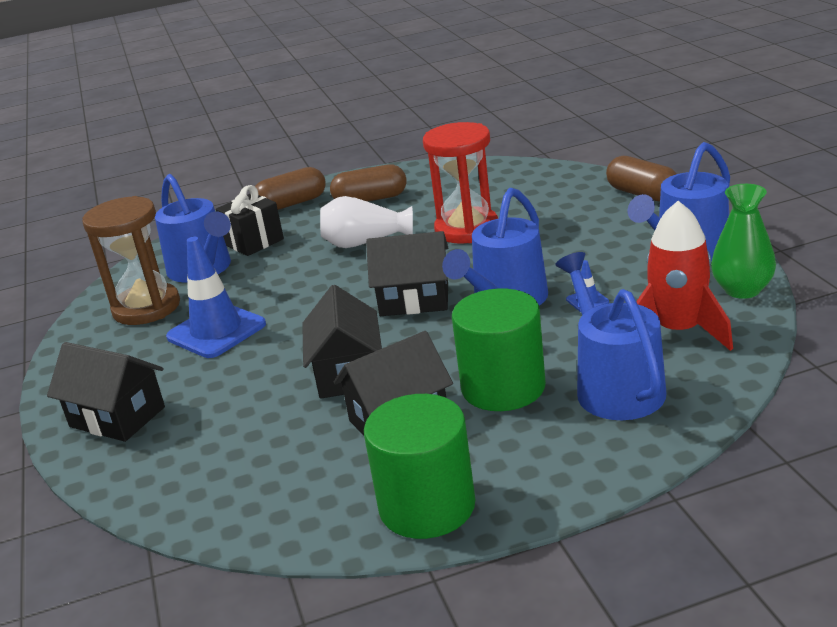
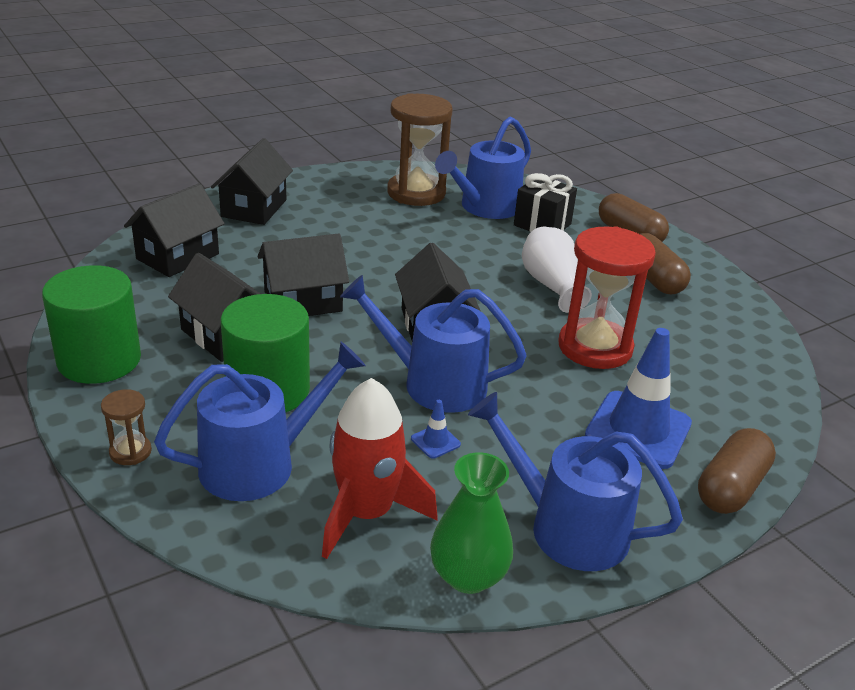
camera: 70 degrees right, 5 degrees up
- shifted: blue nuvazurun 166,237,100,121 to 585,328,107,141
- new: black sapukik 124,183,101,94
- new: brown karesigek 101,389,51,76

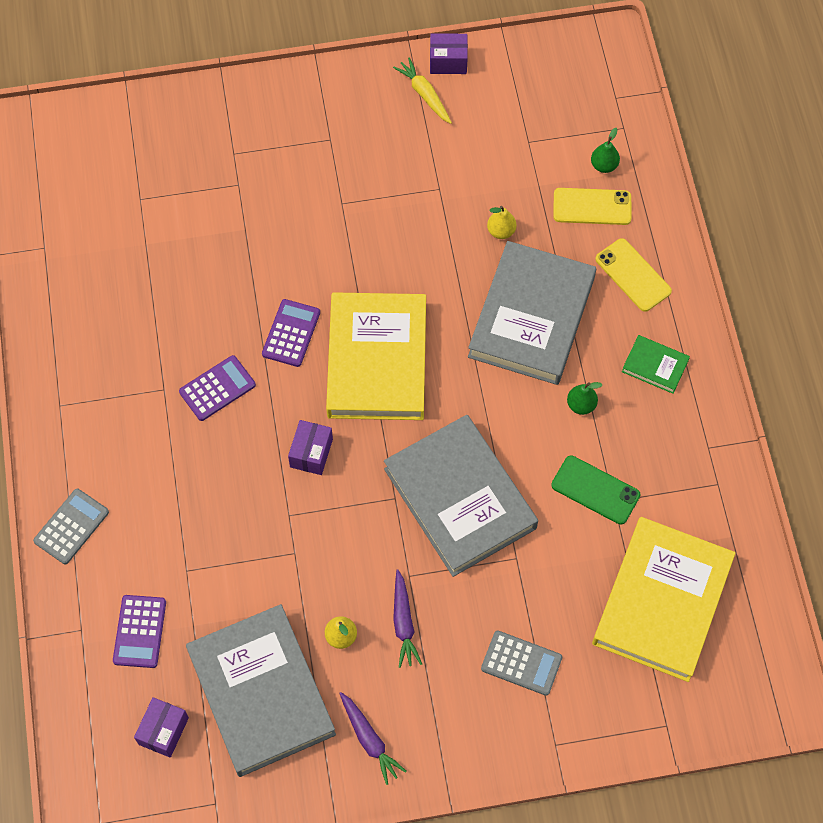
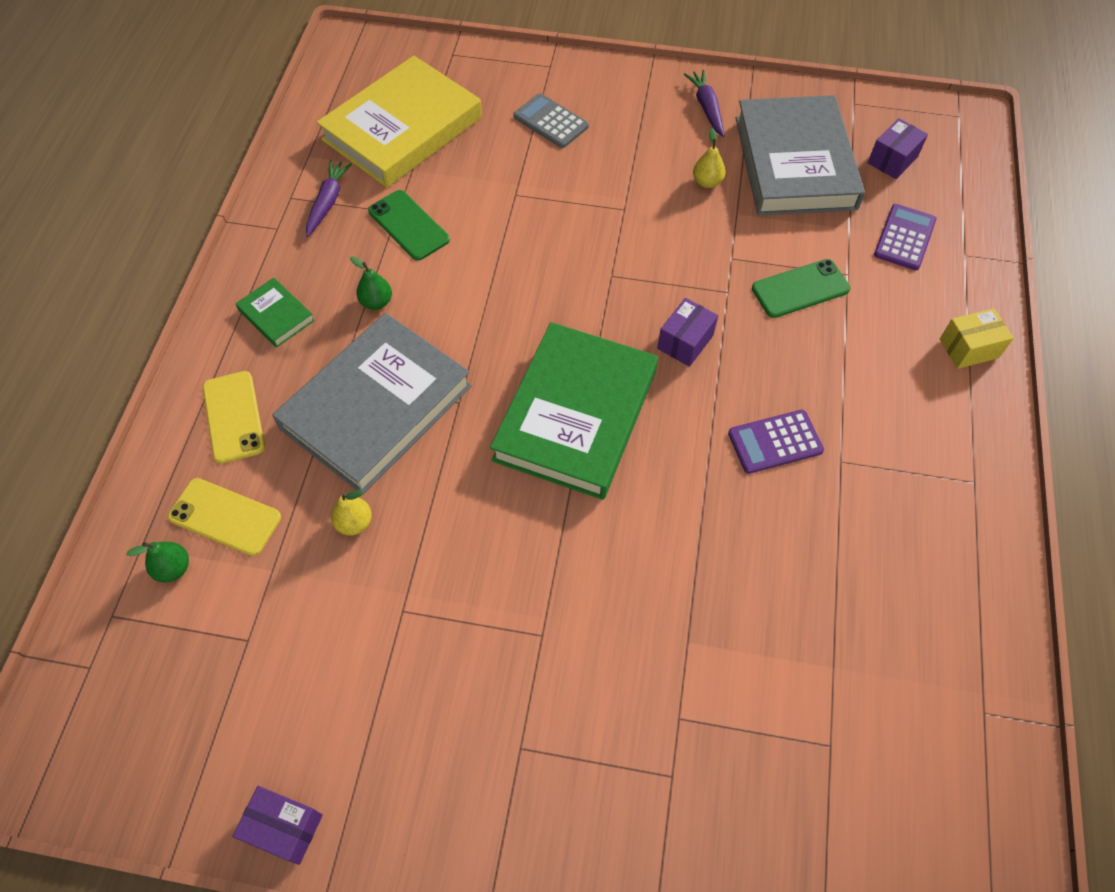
camera: 160 degrees left, 5 degrees down
- gone: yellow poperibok 393,58,59,66
- repainted: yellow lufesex 326,292,100,128 to green lufesex 490,322,168,178
- gone: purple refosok 262,299,58,68
- gone: grey lufesex 384,415,154,162
- swapped: grey refosok 33,489,76,75 to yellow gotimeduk 940,308,74,61
- shifted: purple poperibok 393,569,29,99 to 306,160,46,77
- new: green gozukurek 752,259,98,59

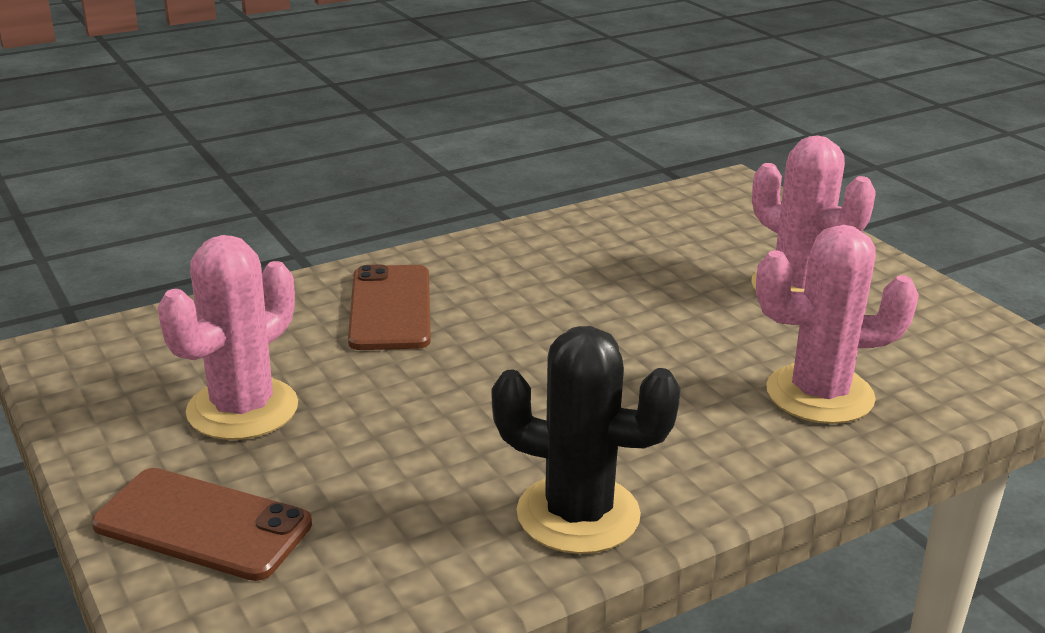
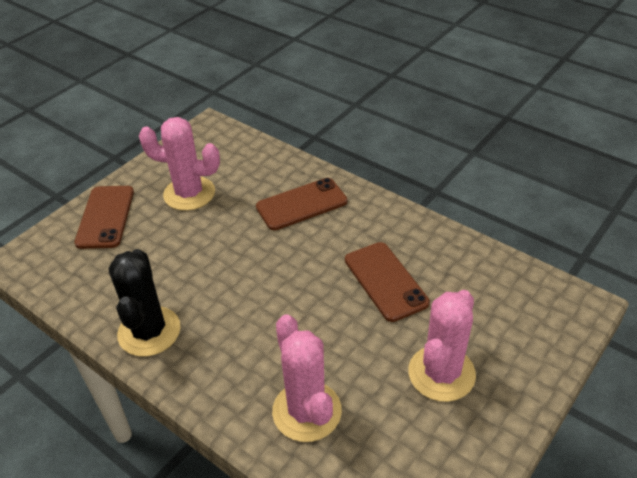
camera: 70 degrees right, 15 degrees up
- new: brown gozukurek 345,242,85,80

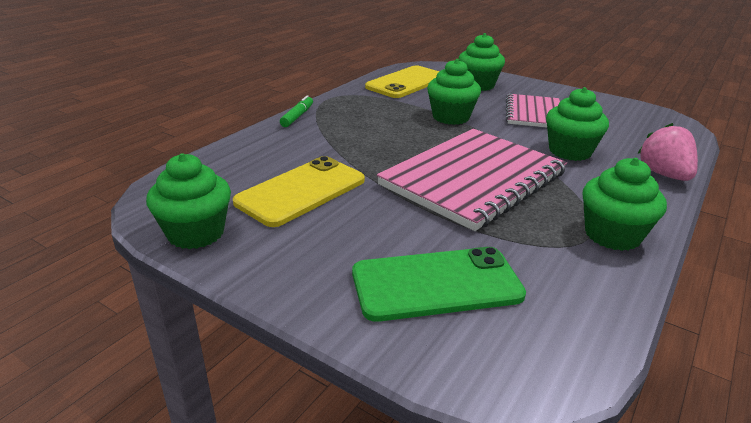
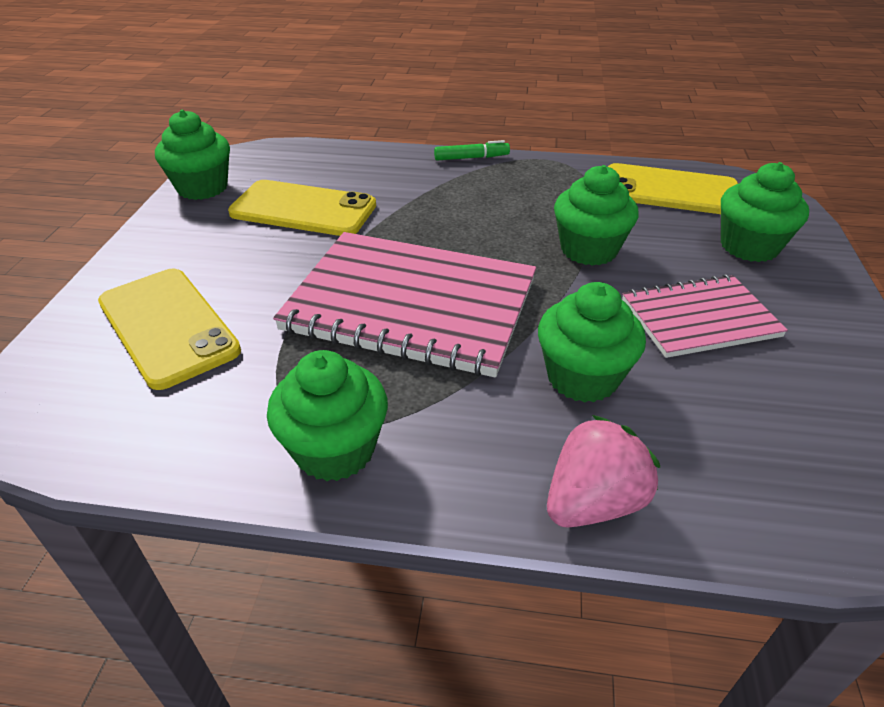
camera: 65 degrees right, 10 degrees up
- repainted: green gozukurek 352,247,174,75 to yellow gozukurek 98,269,143,121

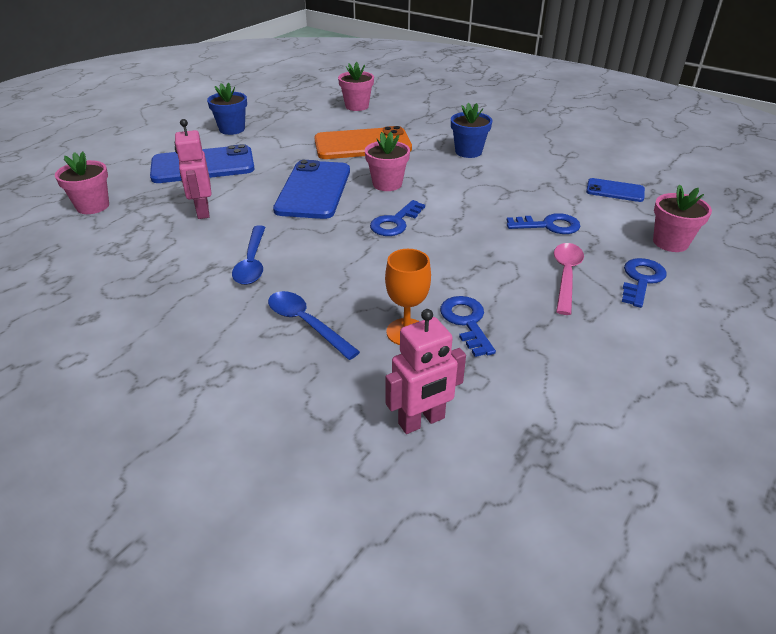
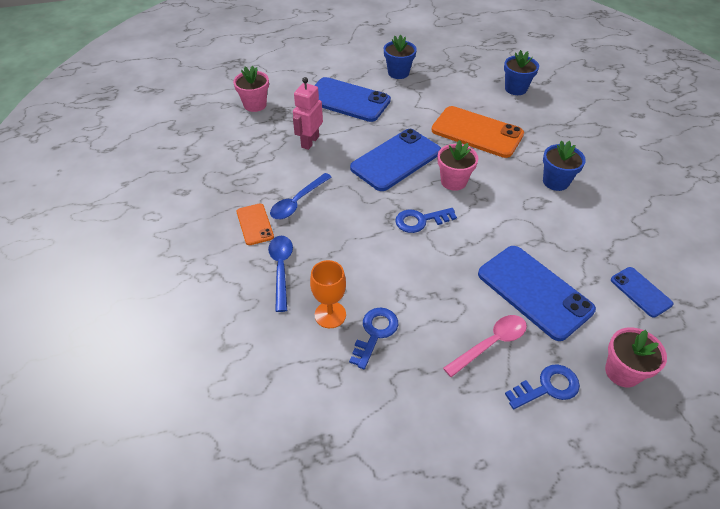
camera: 40 degrees right, 10 degrees up
- repainted: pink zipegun 338,62,36,49 to blue zipegun 504,50,35,45
- swapped: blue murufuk 507,213,73,21 to blue gozukurek 478,246,118,95
- gone: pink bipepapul 385,309,81,125
- new: orange gozukurek 237,204,37,41

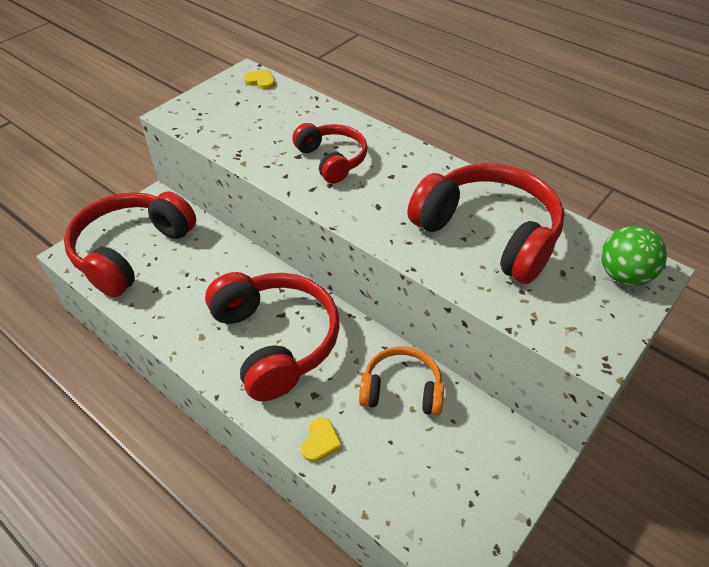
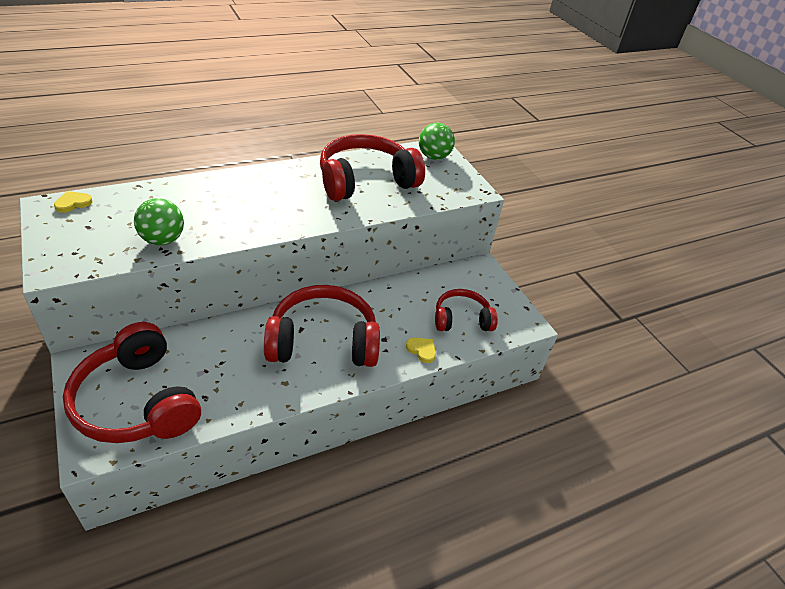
camera: 70 degrees left, 5 degrees down
- shifted: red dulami 292,123,76,60 to 435,289,63,42
- gone: orange dulami 359,346,85,70
- new: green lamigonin 134,198,50,47

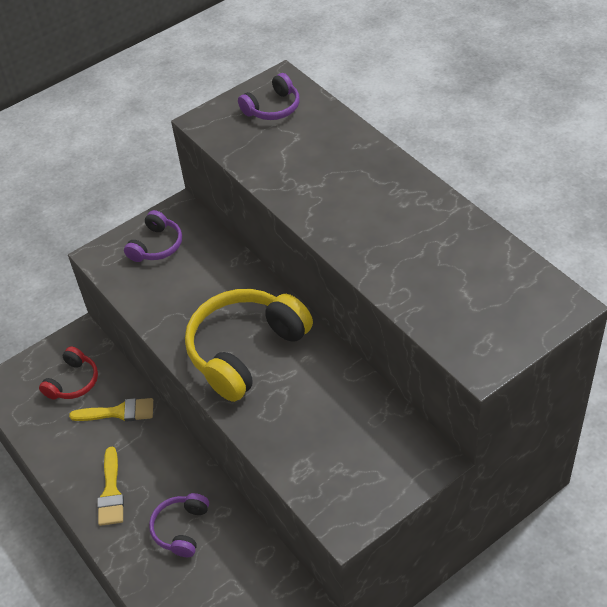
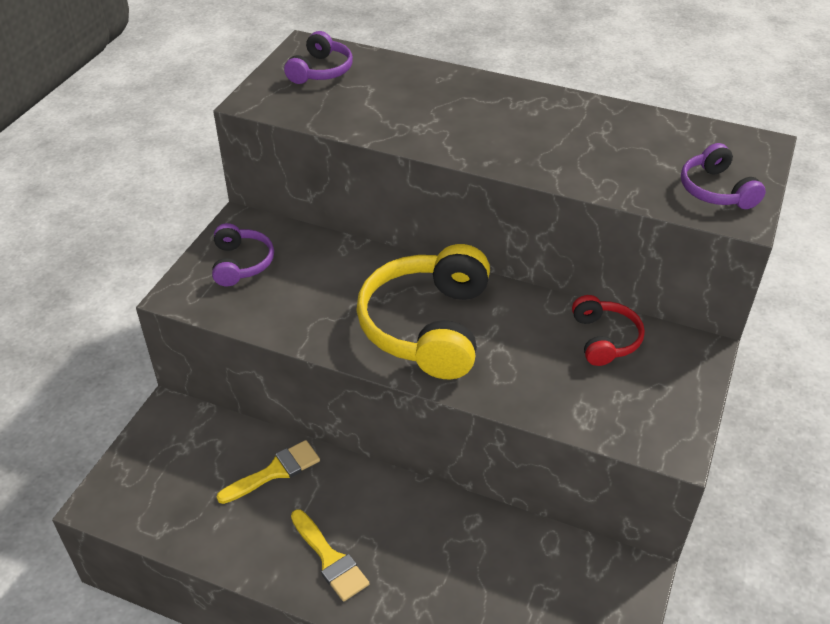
camera: 35 degrees left, 5 degrees down
- shifted: red dulami 39,346,59,54 to 572,295,73,71
- shifted: purple dulami 149,493,60,64 to 681,143,85,66

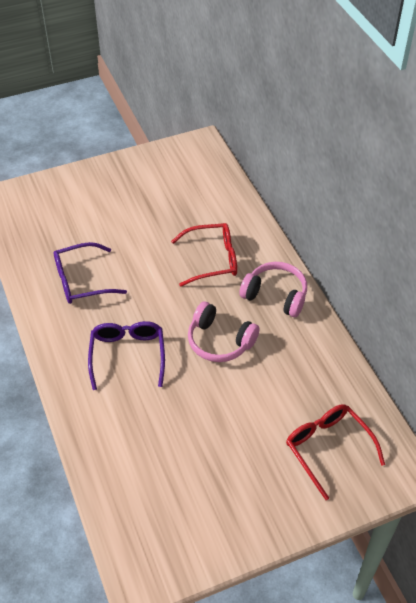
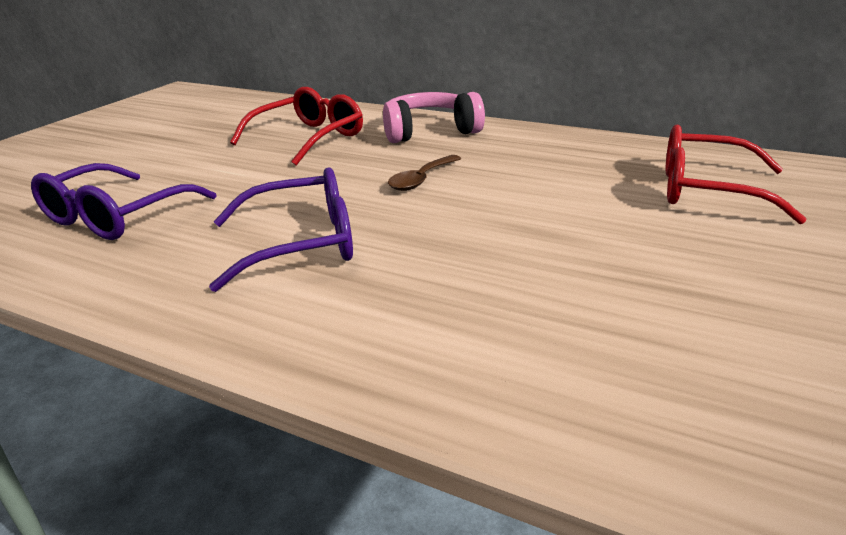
camera: 40 degrees left, 20 degrees down
- swapped: pink dulami 188,301,72,61 to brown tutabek 388,155,74,36
- rotated: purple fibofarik 88,321,77,69 = 209,167,144,125 120 degrees clockwise

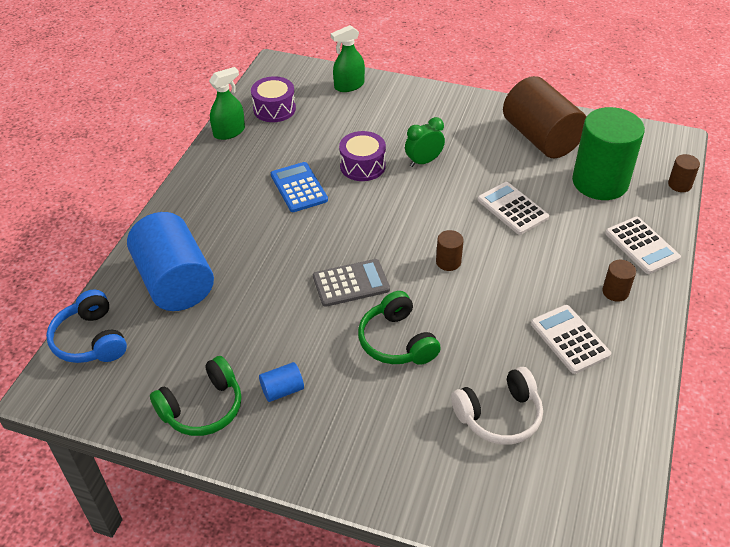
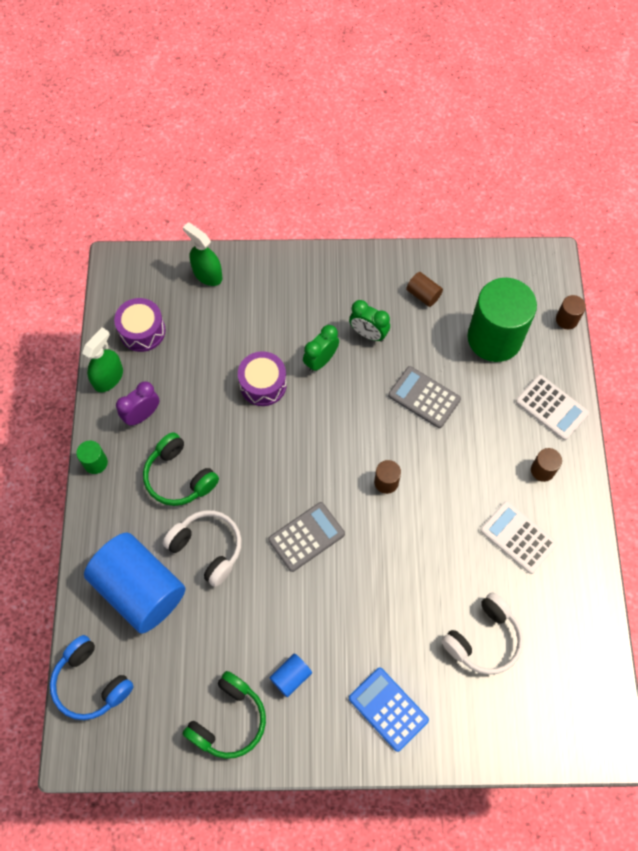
camera: 20 degrees left, 20 degrees up
- rotated: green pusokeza 331,25,34,67 = 183,222,39,64 90 degrees clockwise
- scaled: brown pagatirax 503,76,83,82 = 406,272,37,35 x0.42
- shifted: blue refosok 271,162,57,50 to 349,667,80,85
- repainted: white refosok 478,182,71,53 to grey refosok 388,366,73,62
- shifted: green dulami 358,291,83,74 to 143,432,76,74
- new: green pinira 349,300,41,42
- new: purple pinira 116,381,44,45
- new: green pagatirax 76,440,32,34
- new: white dulami 163,510,79,77

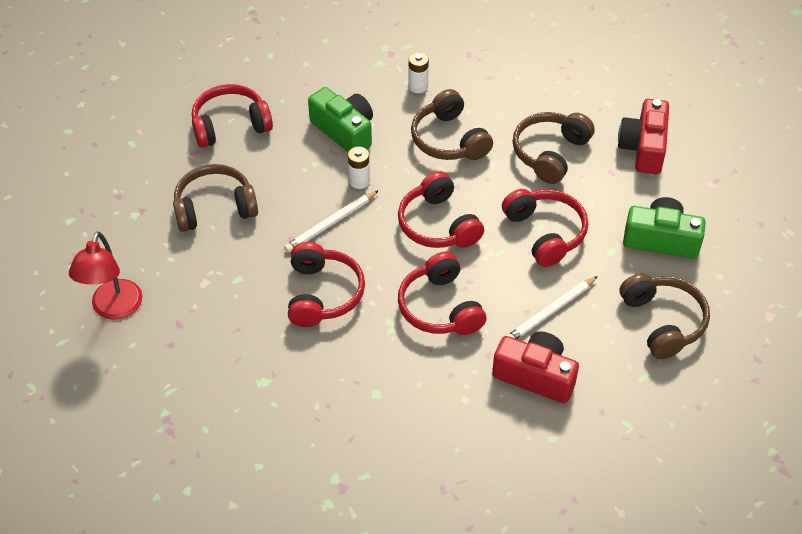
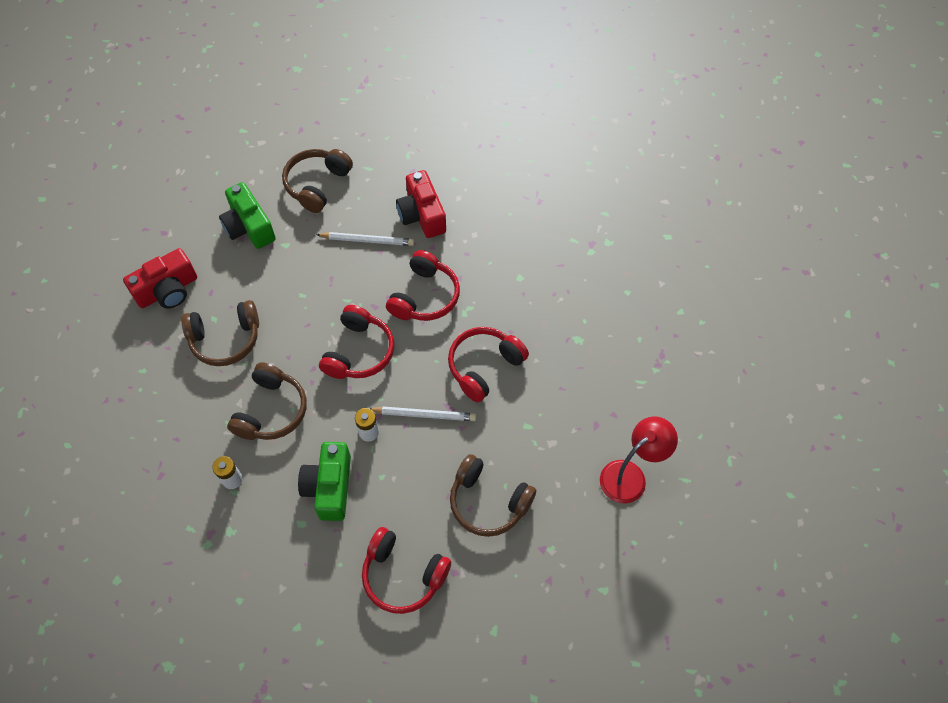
camera: 135 degrees left, 10 degrees up
- gone: red dulami 502,189,86,78

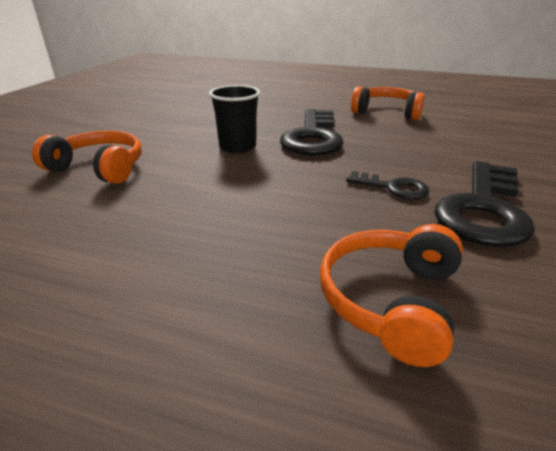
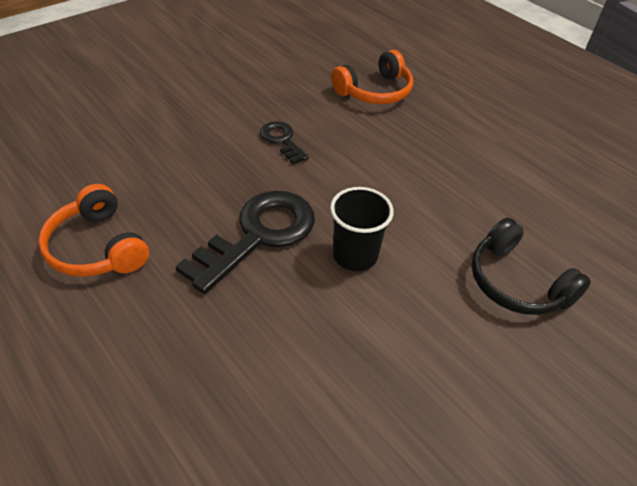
camera: 150 degrees left, 15 degrees up
- repainted: orange dulami 32,131,110,53 to black dulami 471,217,120,98
- gone: black murufuk 434,161,101,86

